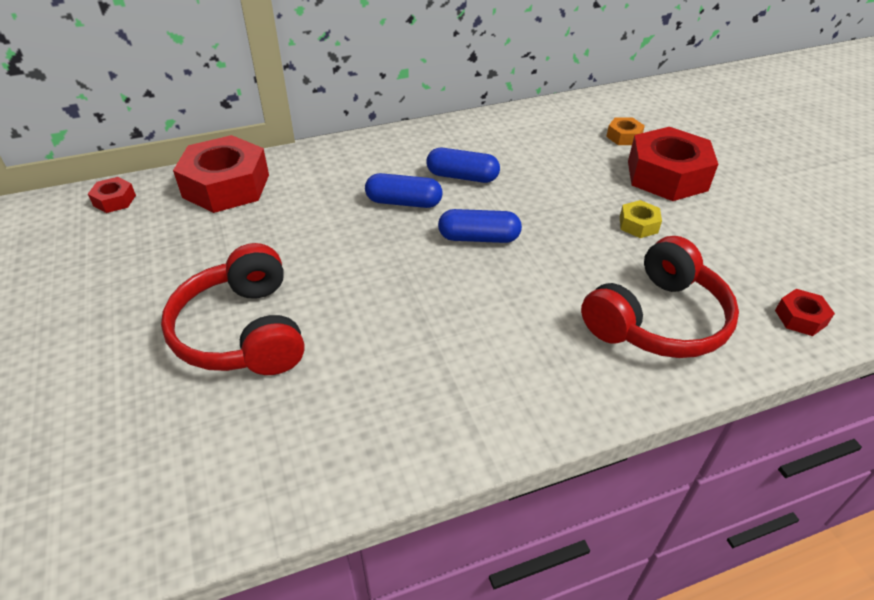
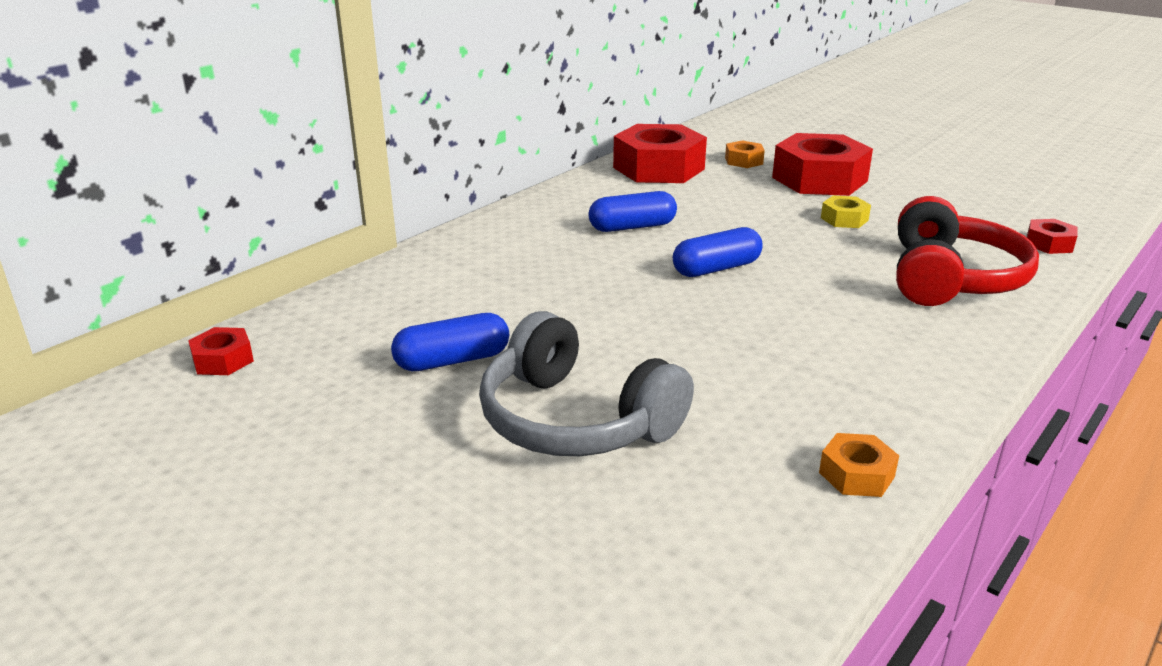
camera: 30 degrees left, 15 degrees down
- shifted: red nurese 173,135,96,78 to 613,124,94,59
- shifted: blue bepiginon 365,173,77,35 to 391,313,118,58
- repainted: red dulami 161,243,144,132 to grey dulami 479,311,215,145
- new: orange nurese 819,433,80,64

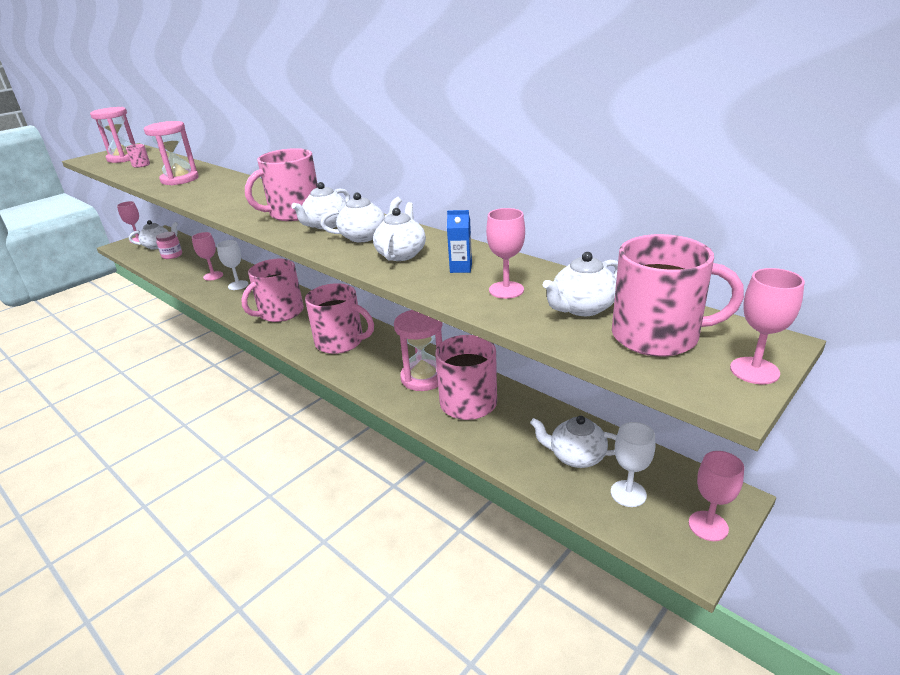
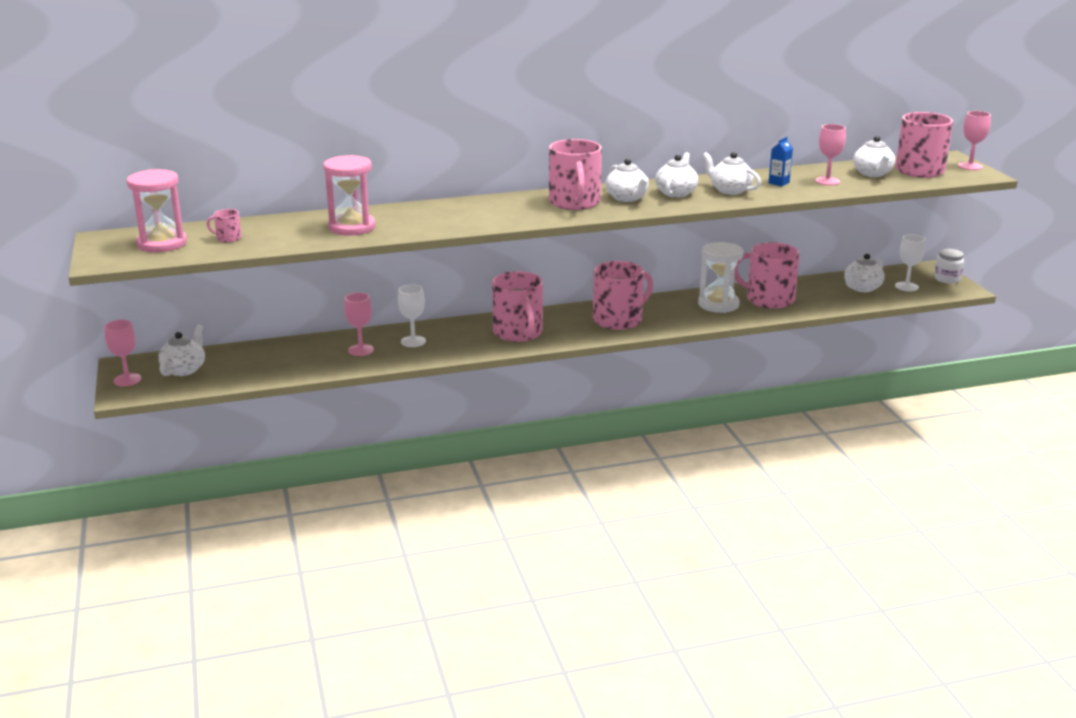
camera: 60 degrees left, 5 degrees down
- gone: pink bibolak 156,232,26,27
- repainted: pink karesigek 394,310,49,81 to white karesigek 698,242,46,71
- swapped: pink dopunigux 689,451,55,90 to white bibolak 934,249,30,34

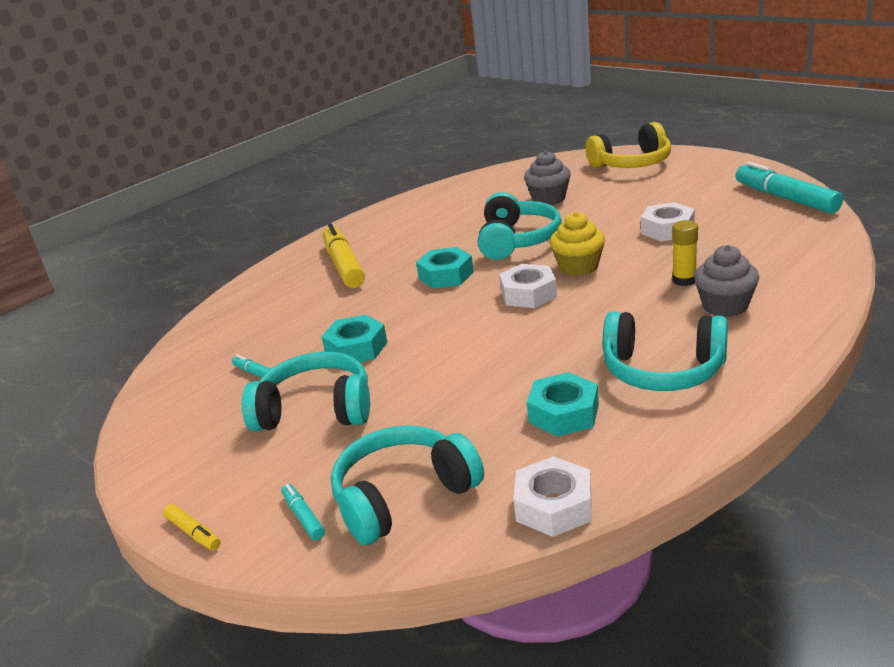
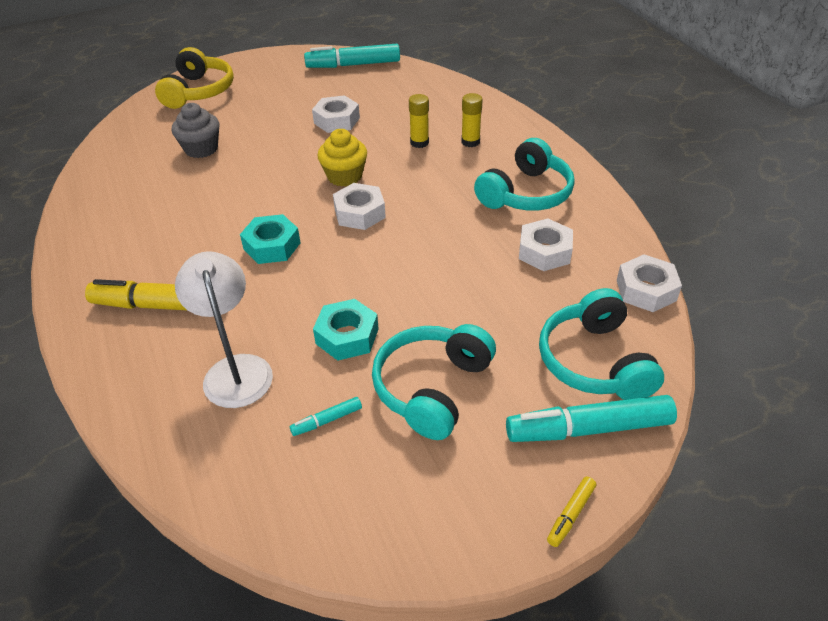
camera: 70 degrees left, 15 degrees up
- gone: turquoise dulami 478,192,84,68
- swapped: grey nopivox 694,245,65,72 to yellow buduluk 461,93,22,54
- repainted: turquoise nurese 527,372,72,65 to white nurese 519,218,54,53
- scaled: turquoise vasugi 281,484,44,57 = 506,395,171,47 x2.21
- rotated: yellow vasugi 163,504,58,46 = 547,476,49,71 150 degrees clockwise
- new: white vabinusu 175,251,98,157

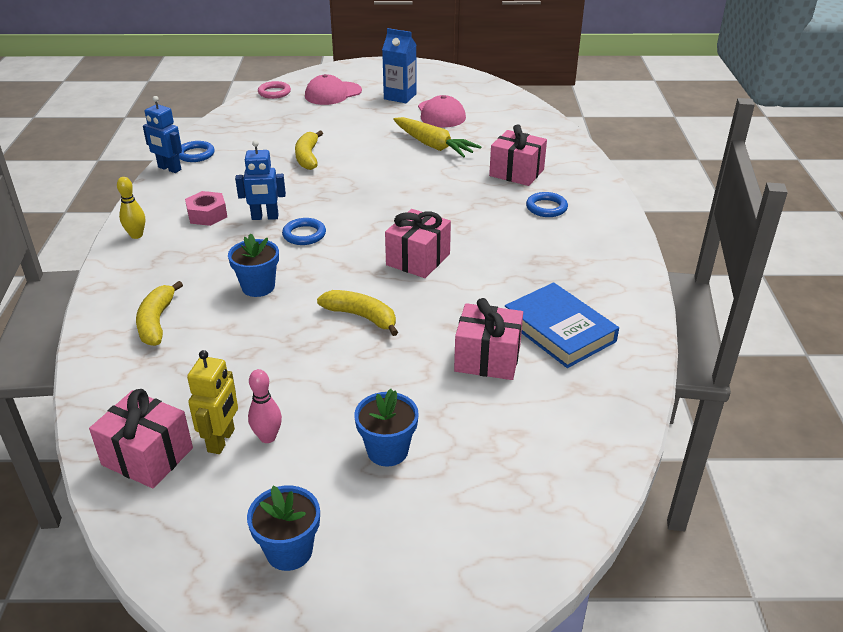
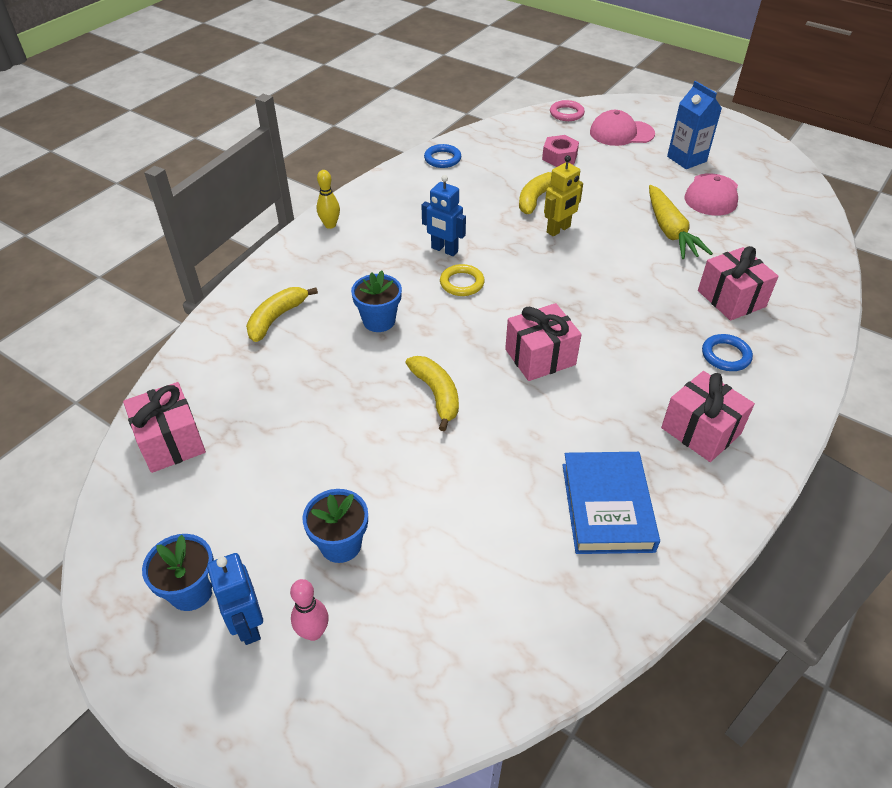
camera: 35 degrees right, 10 degrees up
- shifted: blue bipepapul 143,96,39,77 to 207,553,56,92
- shifted: pink nurese 185,191,42,35 to 542,135,37,32
- repainted: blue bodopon 282,218,44,27 to yellow bodopon 440,264,45,32
- shifted: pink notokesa 454,298,69,82 to 661,371,94,91
- shifted: yellow bipepapul 187,350,51,104 to 544,155,39,81
- shifted: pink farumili 248,369,34,74 to 290,579,39,62

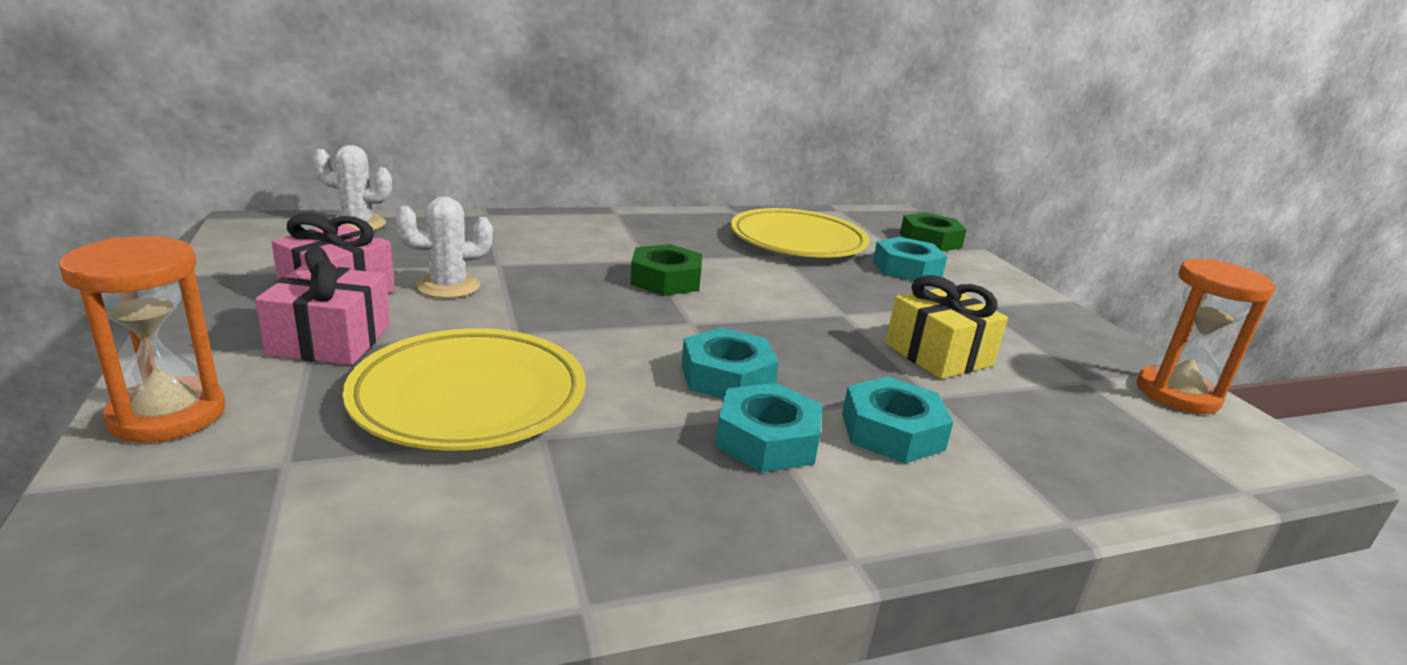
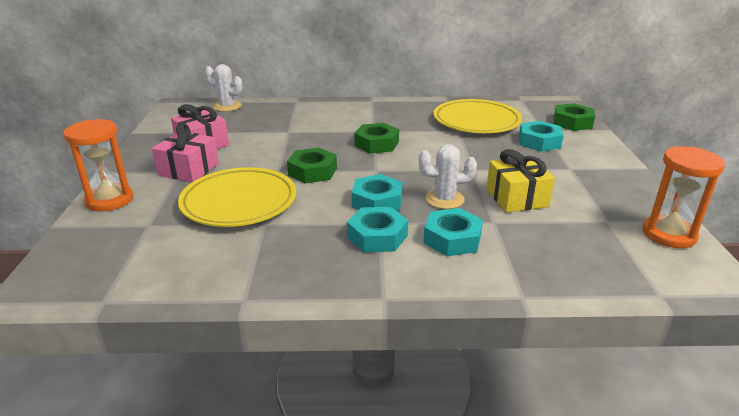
camera: 20 degrees right, 5 degrees up
- shifted: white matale 396,196,97,102 to 419,144,58,65
- new: green nurese 287,147,50,37

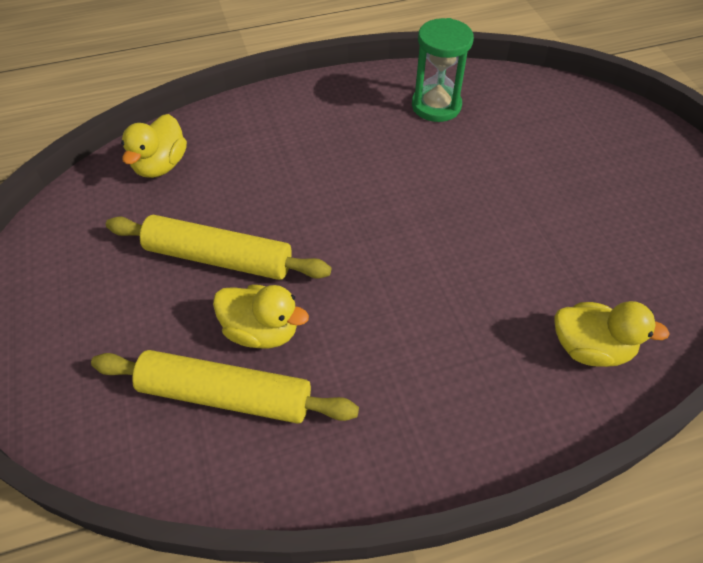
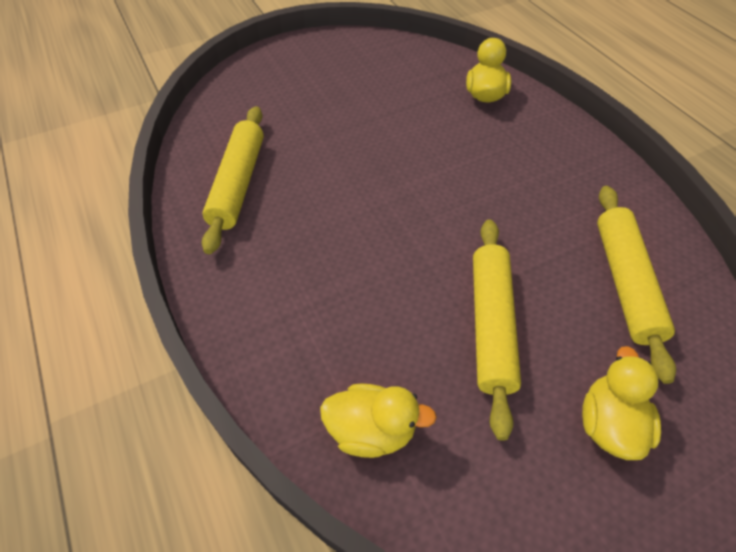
camera: 100 degrees left, 0 degrees up
- swapped: green karesigek 412,18,62,104 to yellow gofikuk 202,106,62,148
- shifted: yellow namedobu 213,285,96,63 to 582,346,79,114

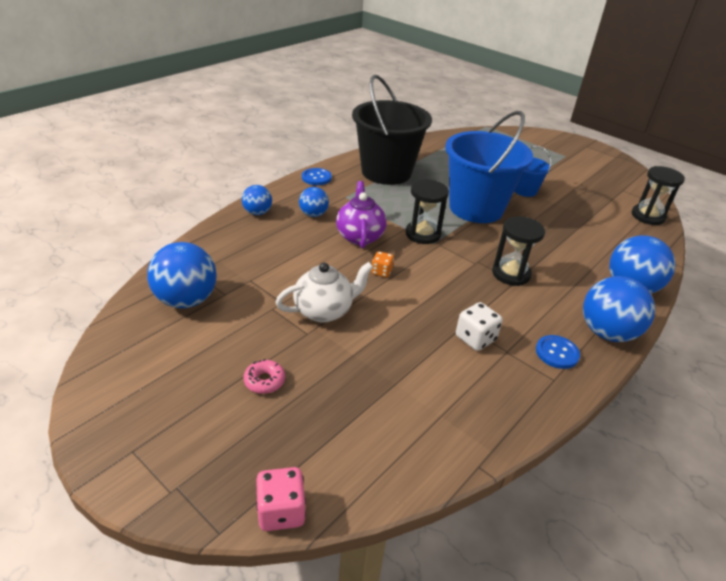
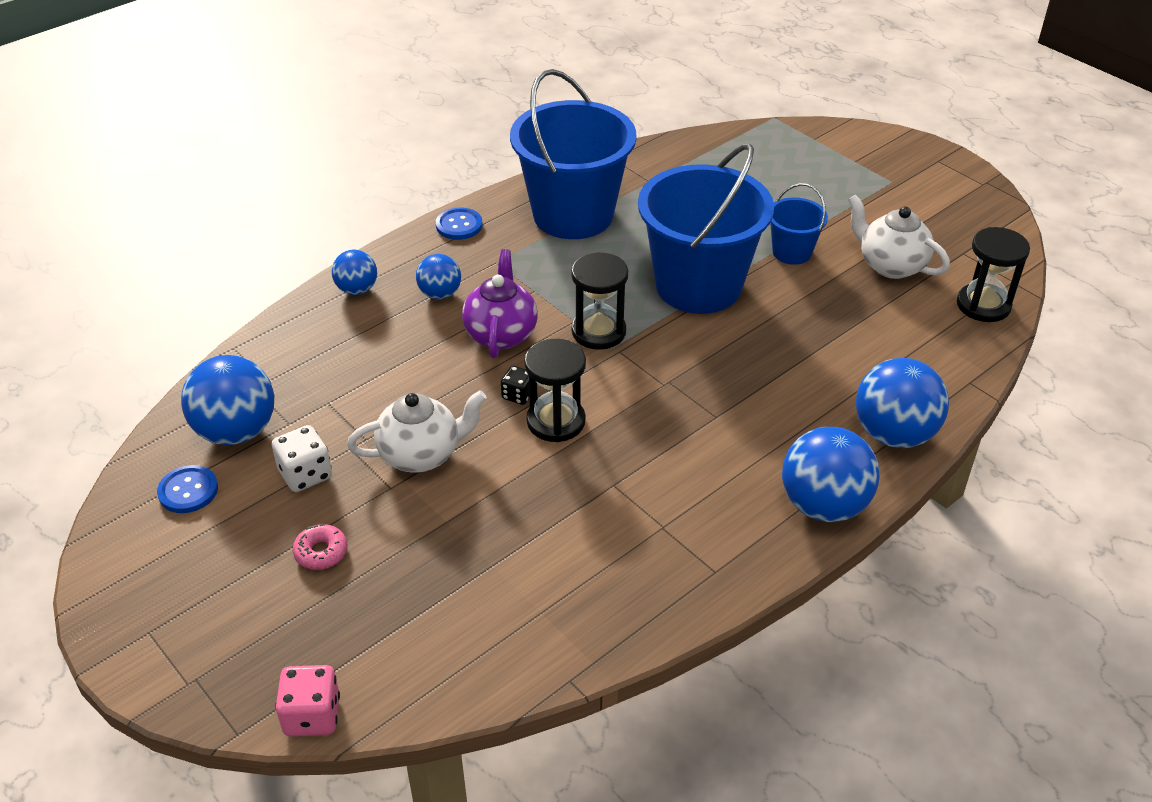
camera: 10 degrees right, 5 degrees up
- repainted: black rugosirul 352,75,80,110 to blue rugosirul 510,69,127,170
- shifted: black karesigek 492,216,53,70 to 524,339,62,103
- repainted: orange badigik 371,251,23,26 to black badigik 501,366,29,39
- shifted: white badigik 456,302,47,49 to 272,425,60,67
- shifted: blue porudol 536,335,44,34 to 157,465,61,48
- new: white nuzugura 848,195,102,84

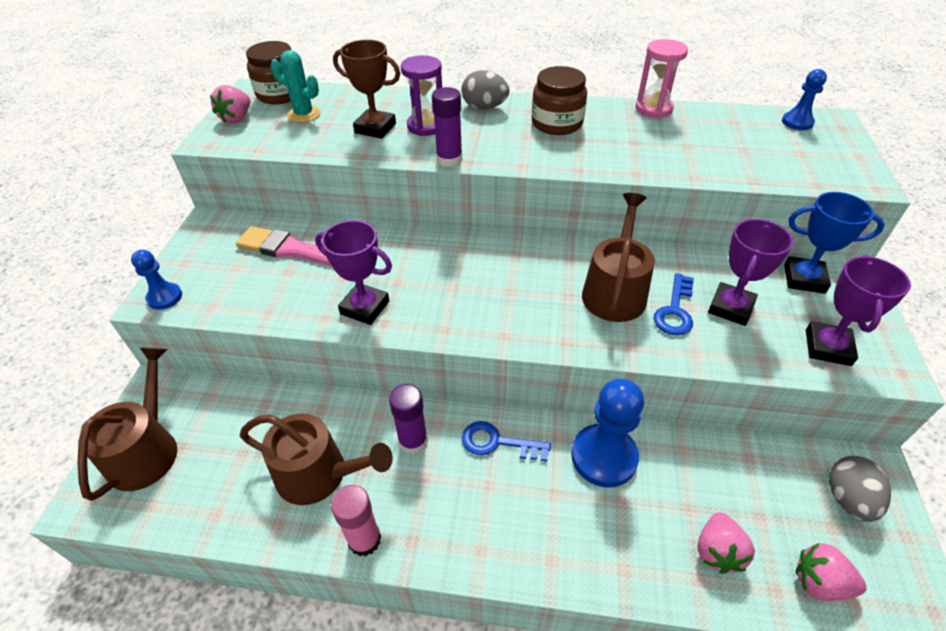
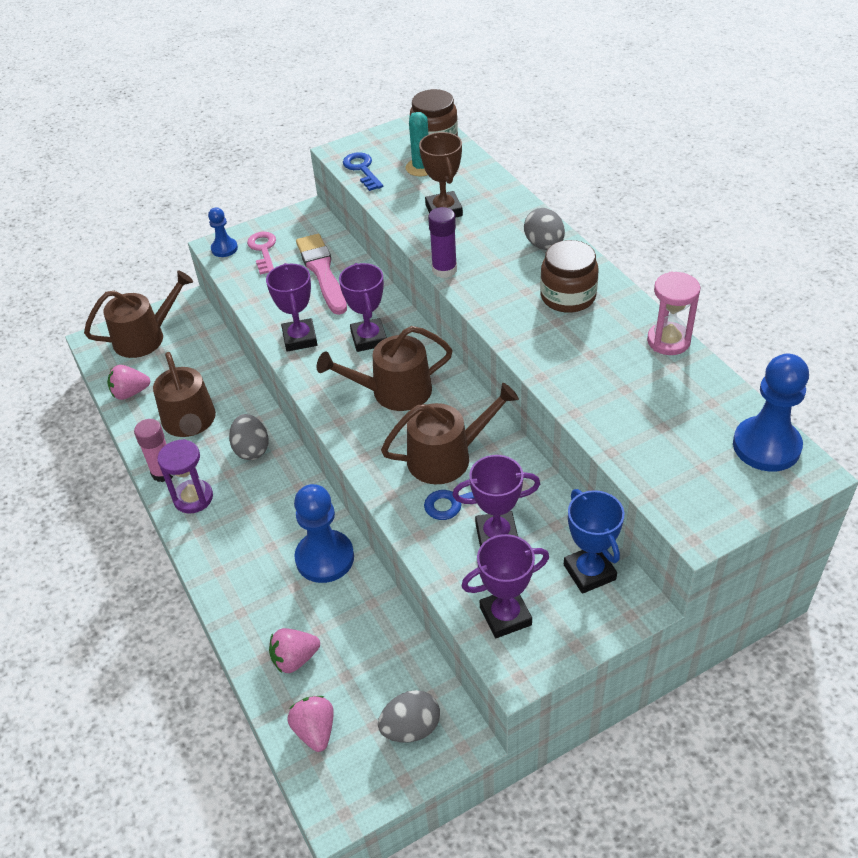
camera: 55 degrees right, 0 degrees up
- shifted: purple karesigek 401,55,41,81 to 157,439,56,74
- scaled: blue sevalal 782,69,45,61 = 733,354,76,118 x1.81
- shifted: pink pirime 210,85,40,38 to 107,365,43,35
- swapped: purple buduluk 389,384,39,70 to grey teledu 229,414,40,46
- shifted: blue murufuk 462,421,89,41 to 343,152,40,39
- new: pink murufuk 247,232,29,43
- new: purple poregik 339,263,48,89
- new: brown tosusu 317,326,136,85

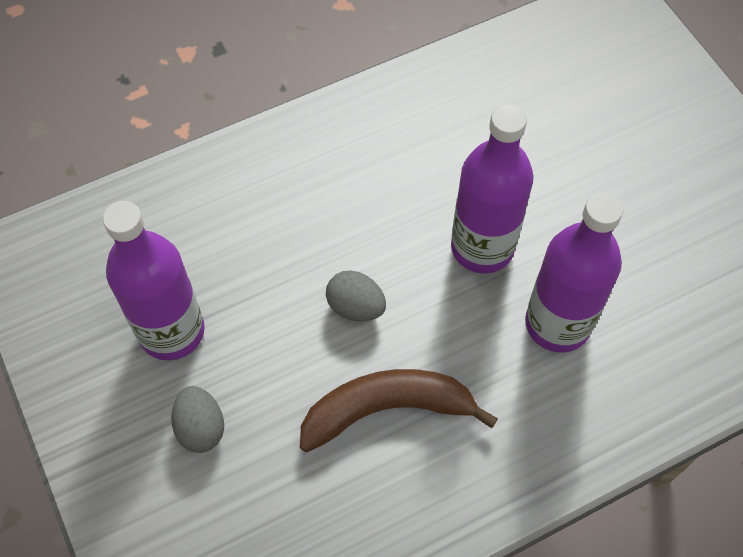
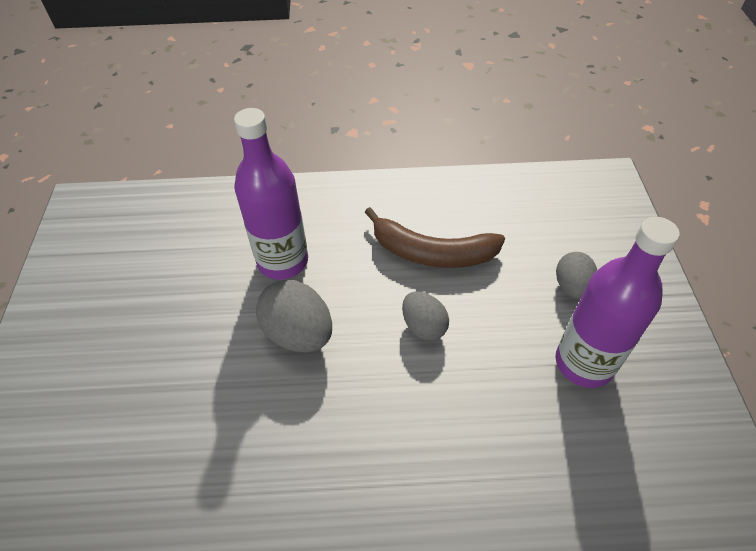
camera: 155 degrees left, 10 degrees down
- swapped: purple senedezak 451,104,83,170 to grey teledu 256,280,76,73

